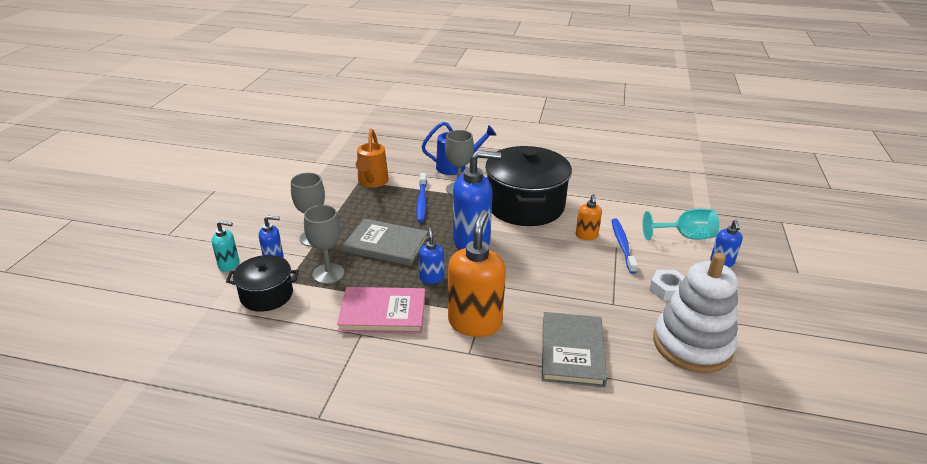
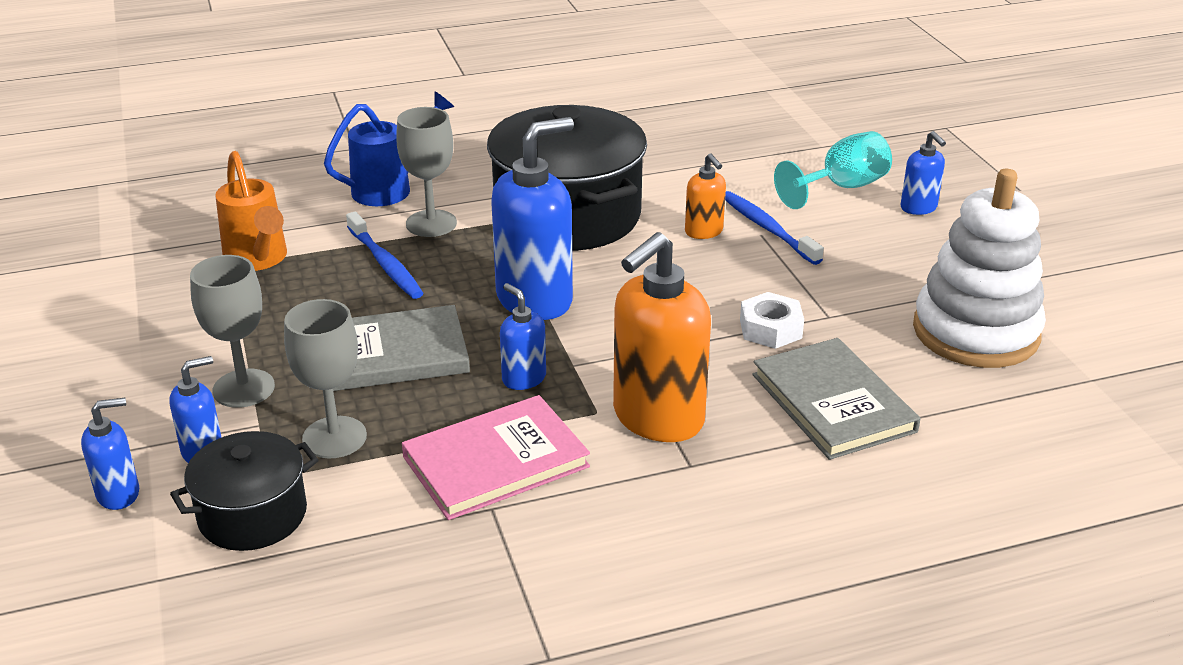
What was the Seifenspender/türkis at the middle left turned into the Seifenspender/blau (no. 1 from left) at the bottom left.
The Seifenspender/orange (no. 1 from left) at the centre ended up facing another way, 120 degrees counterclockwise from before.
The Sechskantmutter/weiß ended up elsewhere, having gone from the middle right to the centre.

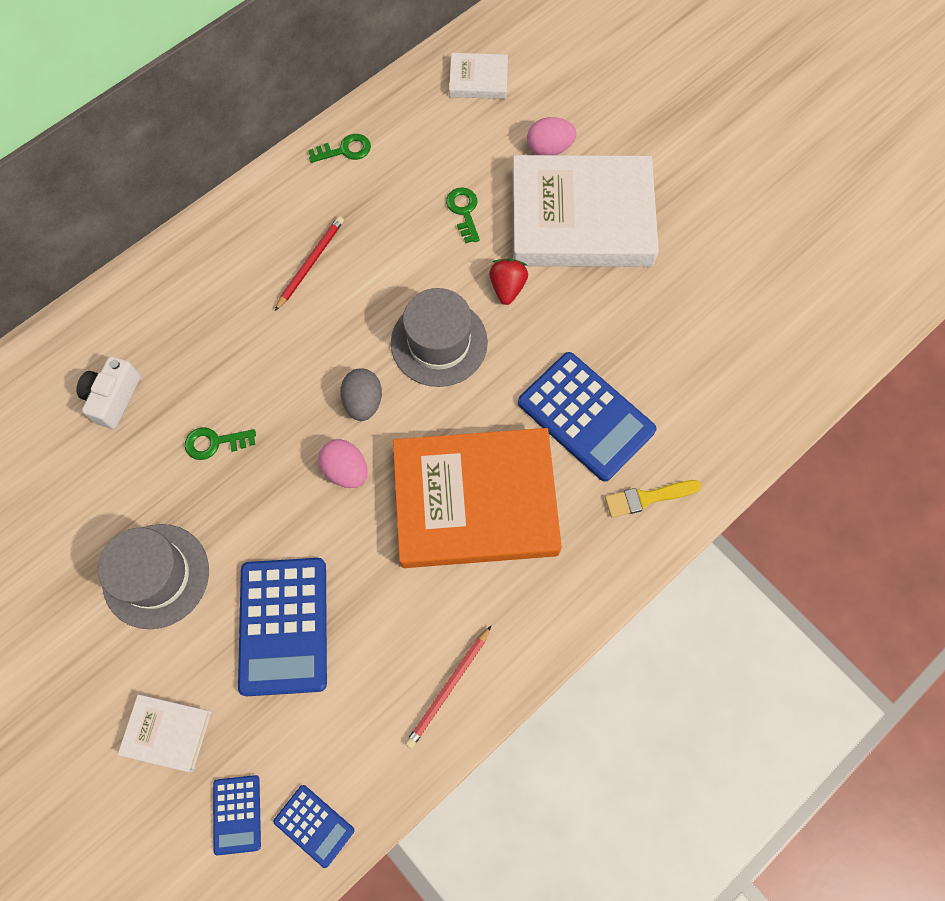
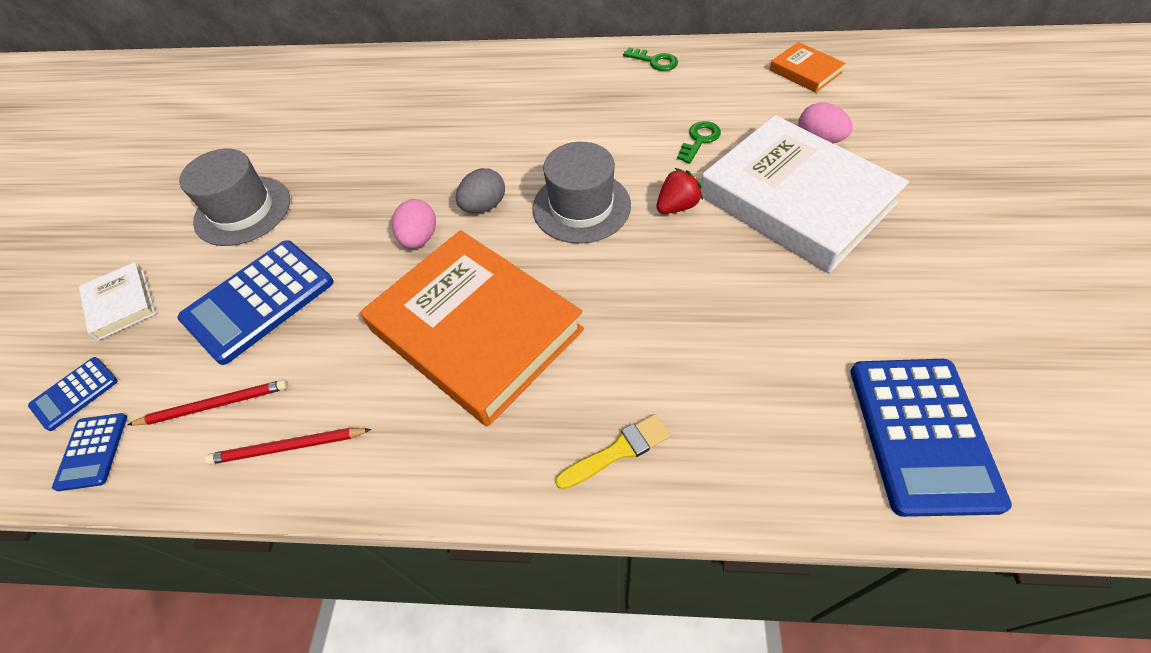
The second view lost the Kamera/weiß at the middle left.
The second view lost the Schlüssel/grün (no. 1 from left) at the middle left.
The Bleistift/rot (no. 1 from left) ended up elsewhere, having gone from the top left to the middle left.
What was the Buch/weiß (no. 2 from left) at the top centre turned into the Buch/orange (no. 2 from left) at the top right.
The Taschenrechner/blau (no. 4 from left) ended up elsewhere, having gone from the centre to the bottom right.
The Pinsel/gelb at the middle right ended up facing another way, 120 degrees clockwise from before.

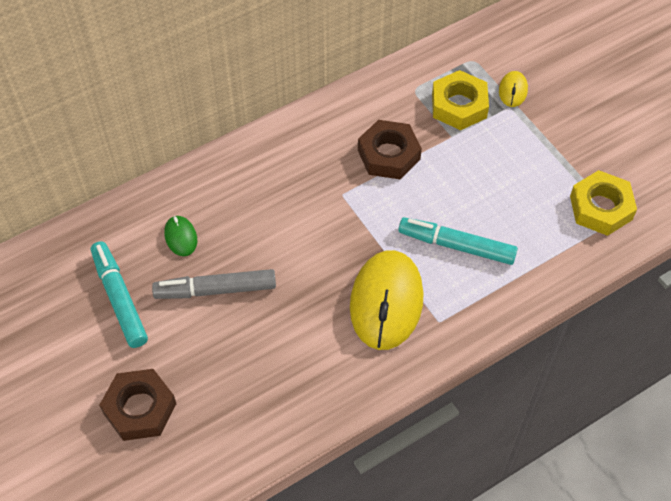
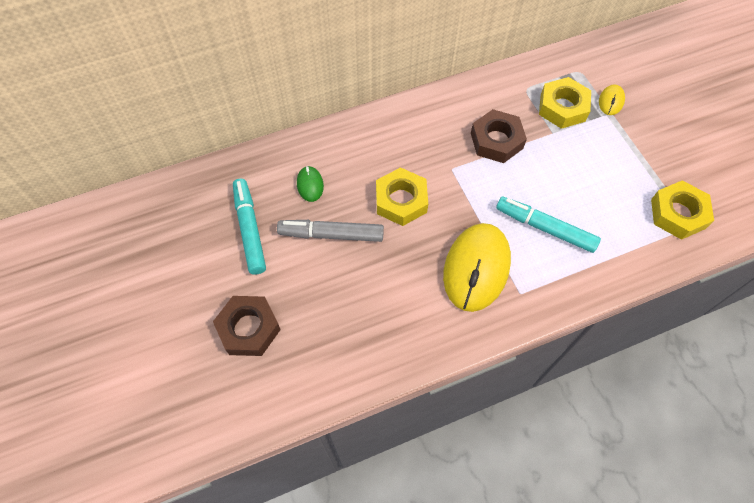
The second view gained the Sechskantmutter/gelb (no. 1 from left) at the centre.

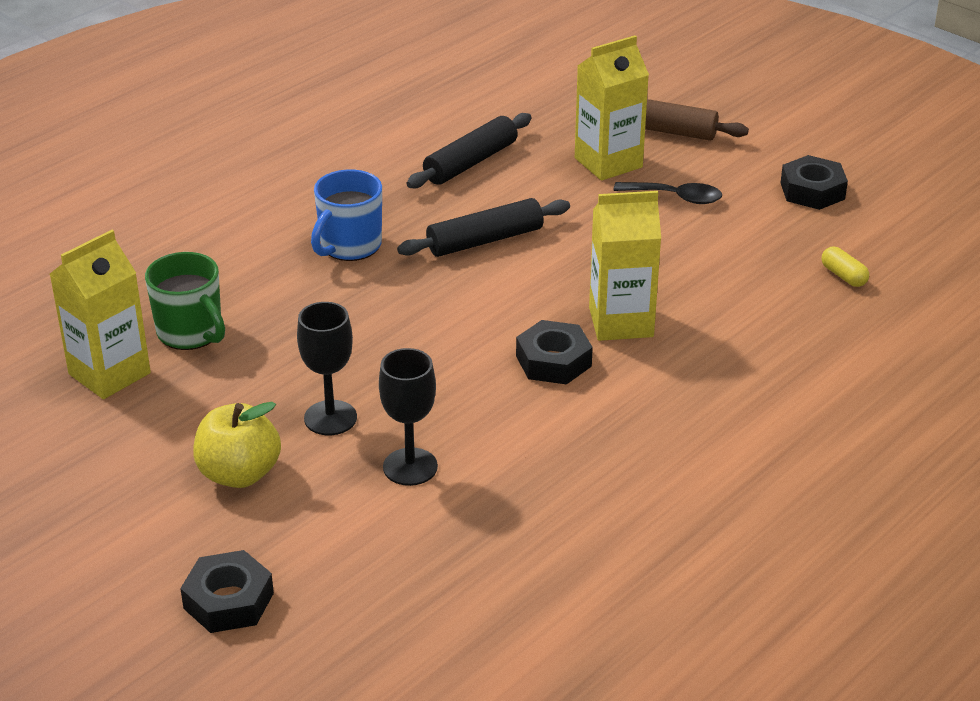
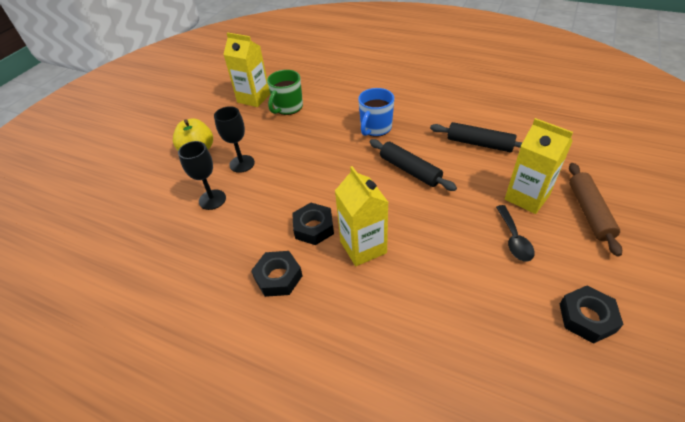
The Sechskantmutter/schwarz (no. 1 from left) ended up elsewhere, having gone from the bottom left to the centre.
The Tasse/blau at the top centre ended up facing another way, 75 degrees counterclockwise from before.
The second view lost the Kapsel/gelb at the middle right.

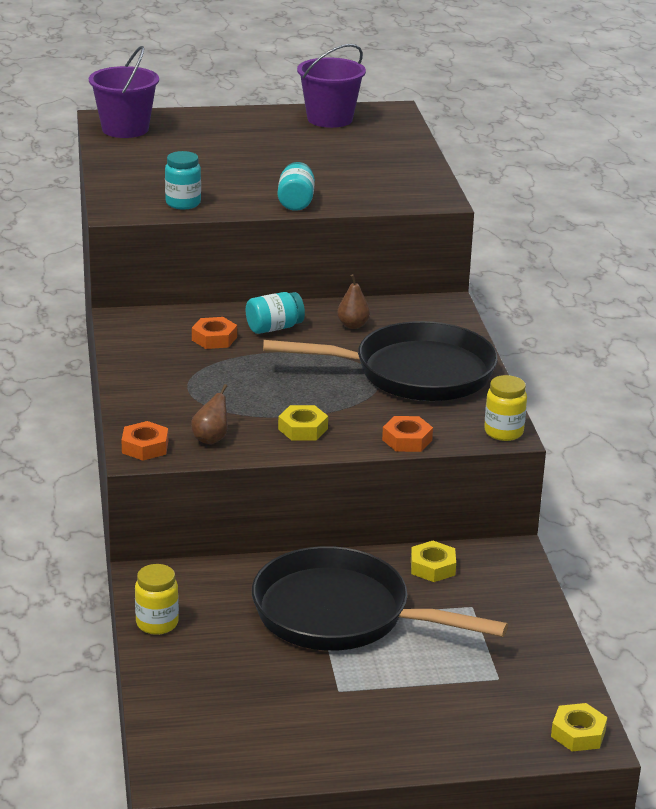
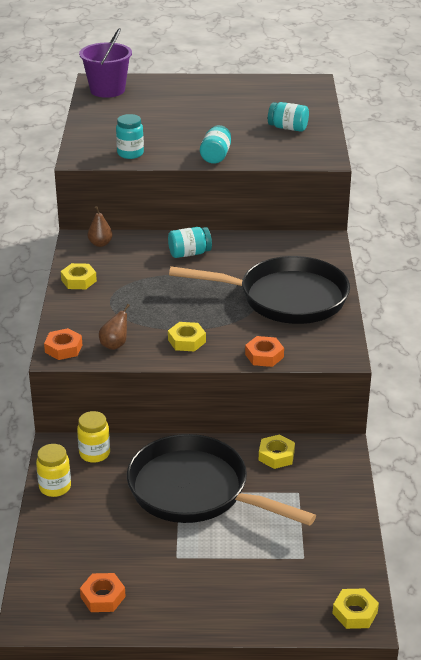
The Sechskantmutter/orange (no. 2 from left) ended up elsewhere, having gone from the middle left to the bottom left.
The second view lost the Eimer/lila (no. 2 from left) at the top centre.
The Birne/braun (no. 2 from left in the first image) ended up elsewhere, having gone from the centre to the middle left.
The Einmachglas/gelb (no. 2 from left) ended up elsewhere, having gone from the middle right to the middle left.
The second view gained the Sechskantmutter/gelb (no. 1 from left) at the middle left.
The second view gained the Einmachglas/türkis (no. 4 from left) at the top right.

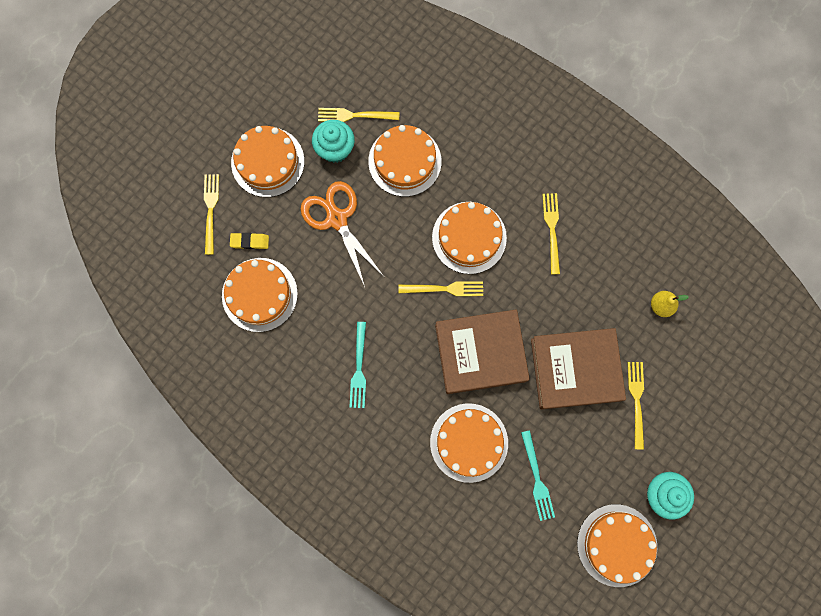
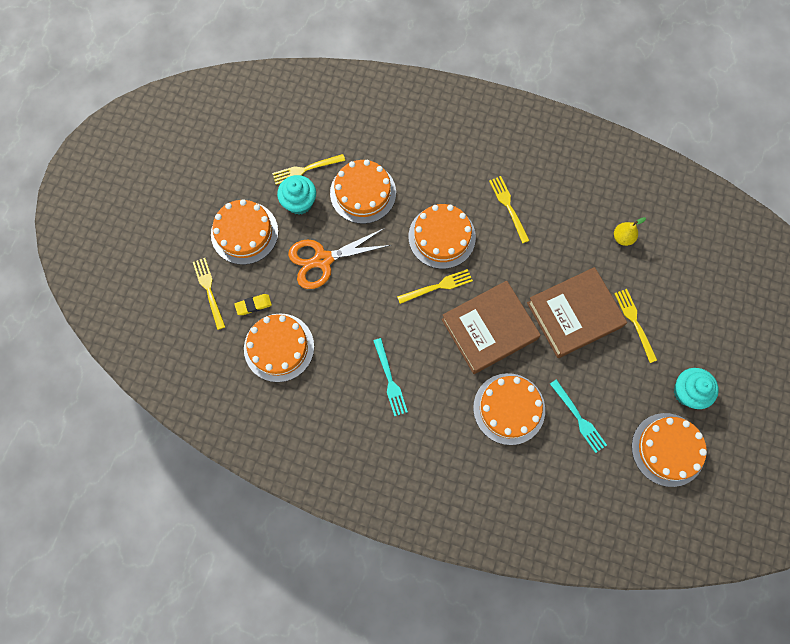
The Schere/orange at the centre ended up facing another way, 60 degrees counterclockwise from before.

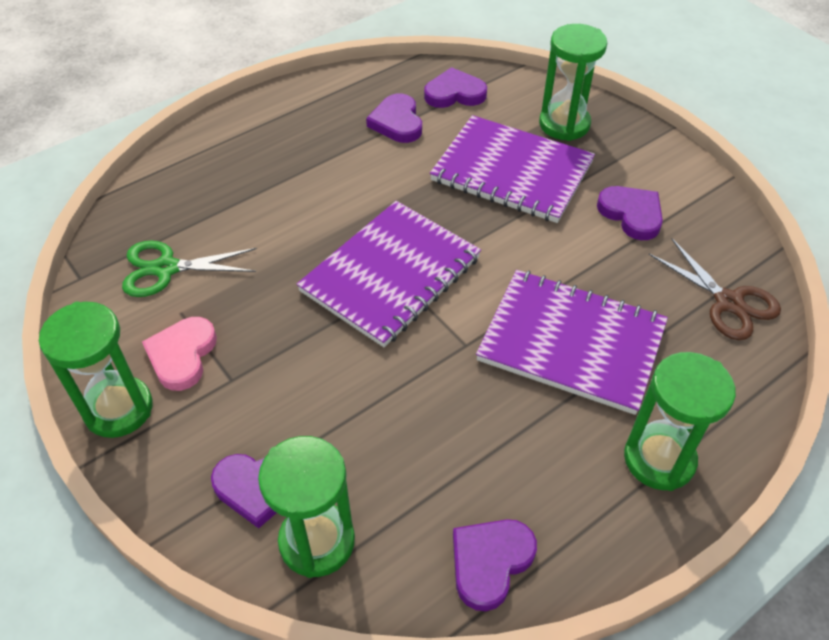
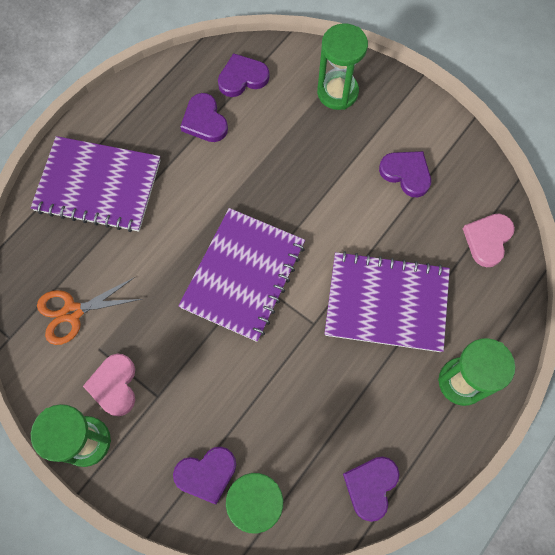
What was the Schere/grün at the middle left turned into the Schere/orange at the middle left.
The Notizbuch/lila (no. 2 from left in the first image) ended up elsewhere, having gone from the top centre to the top left.
Where the Schere/braun stood at the middle right, the Herz/rosa (no. 2 from left) came to stand at the middle right.

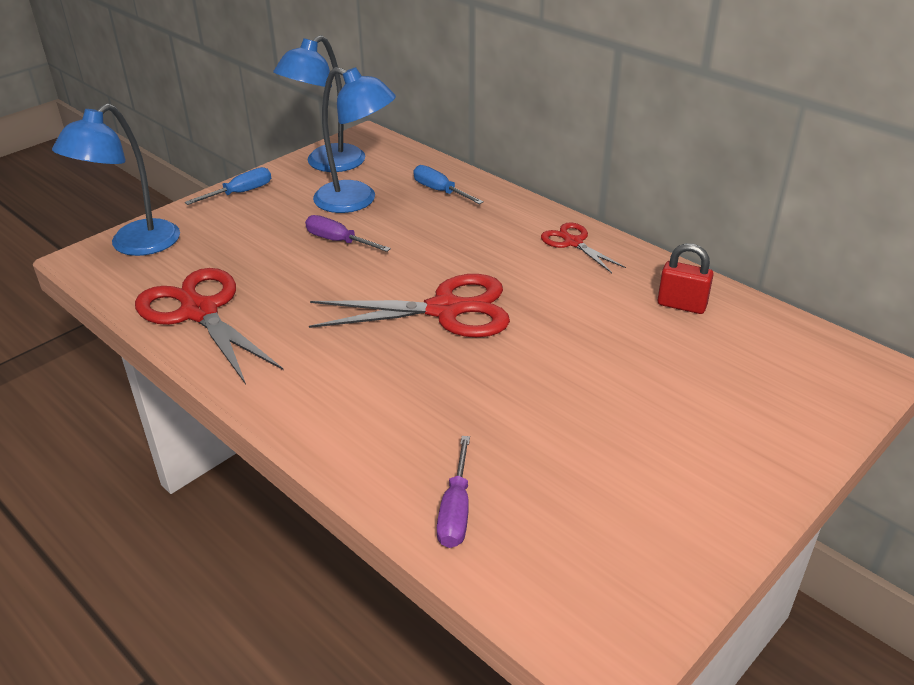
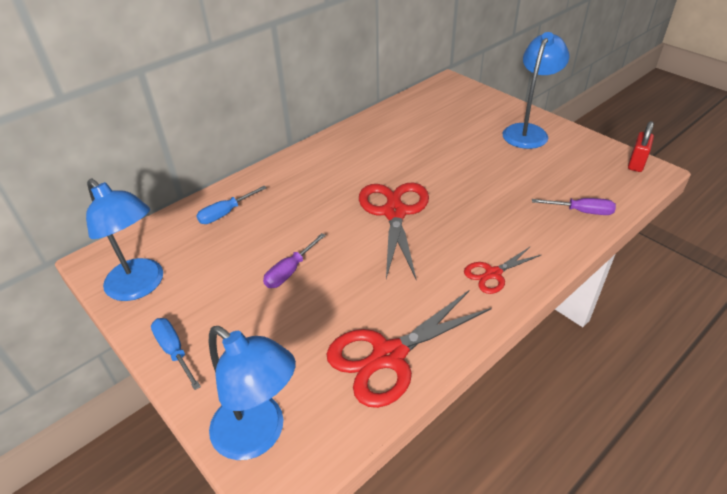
The Lampe/blau (no. 3 from left) ended up elsewhere, having gone from the top centre to the top right.
The Schere/rot (no. 3 from left) ended up elsewhere, having gone from the centre to the middle right.
The Vorhängeschloss/rot ended up elsewhere, having gone from the middle right to the top right.

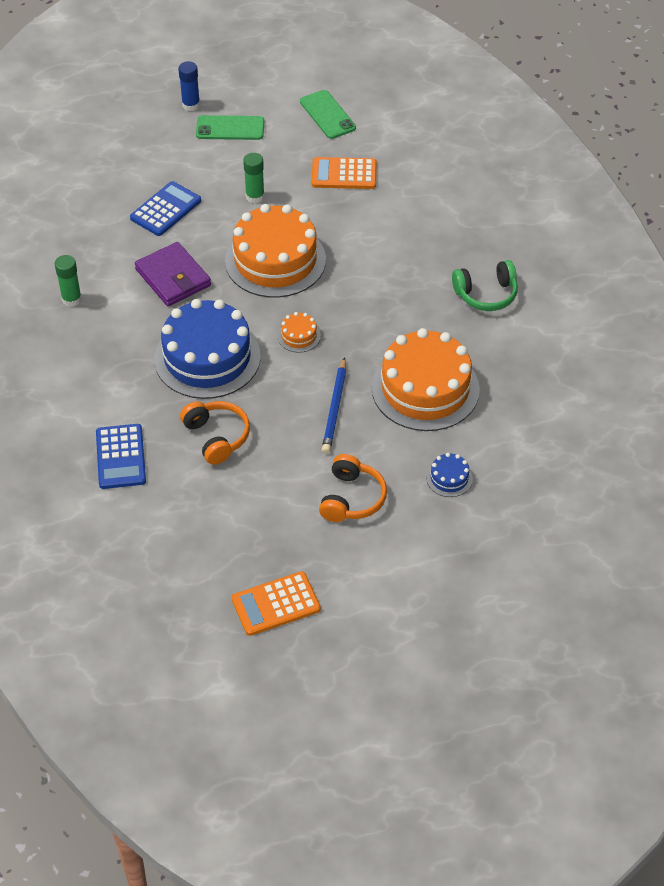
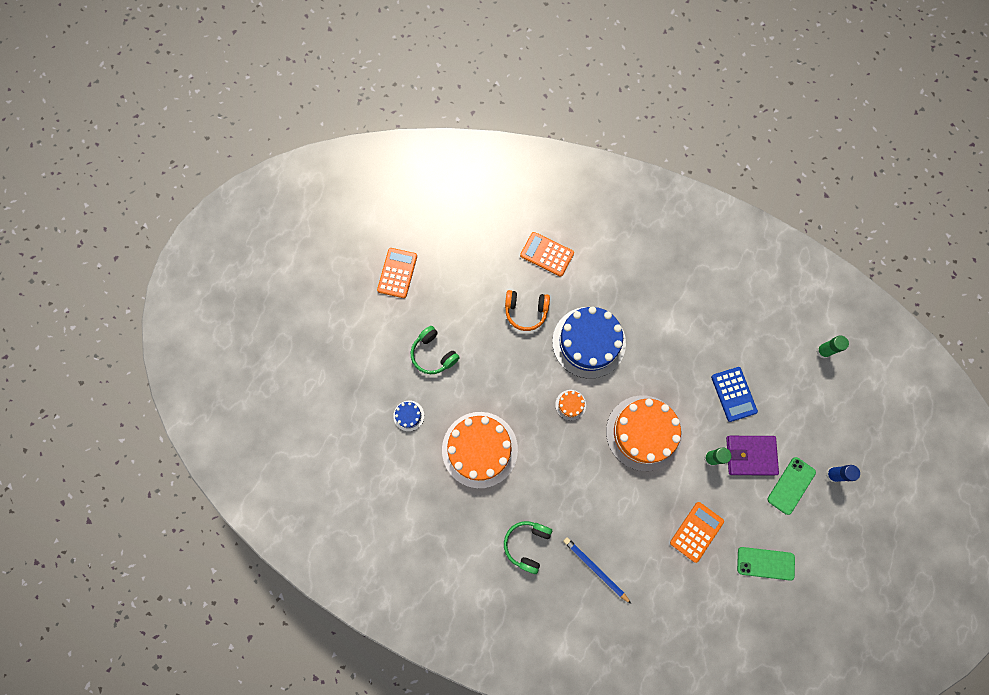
The Klebestift/grün (no. 1 from left in the first image) ended up elsewhere, having gone from the top left to the middle right.
What was the Taschenrechner/blau (no. 1 from left) at the middle left turned into the Taschenrechner/orange (no. 2 from left) at the centre.
The Geldbörse/lila ended up elsewhere, having gone from the top left to the middle right.
What was the Kopfhörer/orange (no. 2 from left) at the centre turned into the Kopfhörer/grün (no. 1 from left) at the centre.
The Bleistift/blau ended up elsewhere, having gone from the centre to the bottom centre.

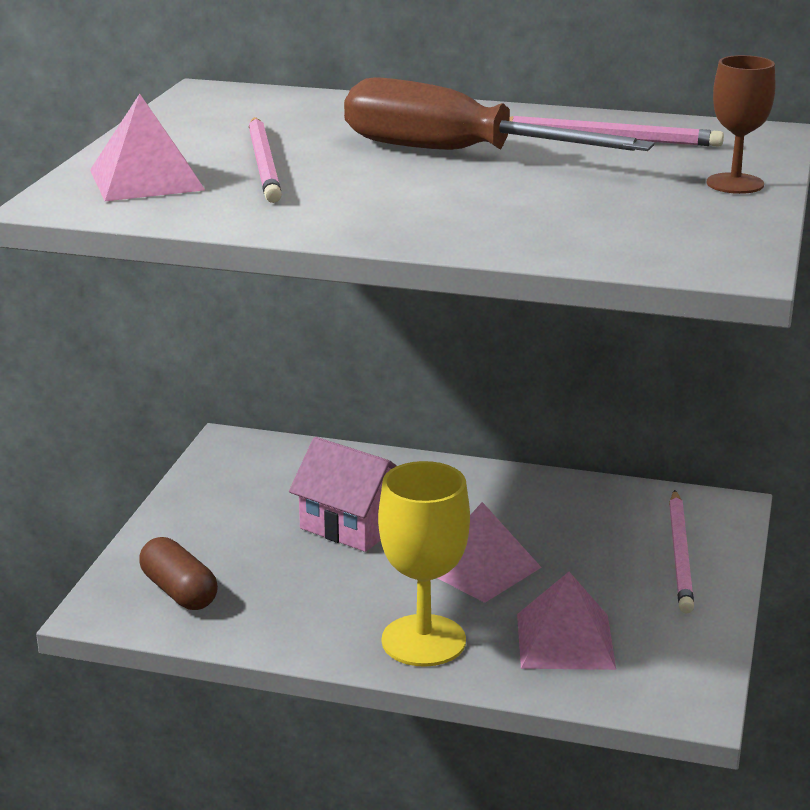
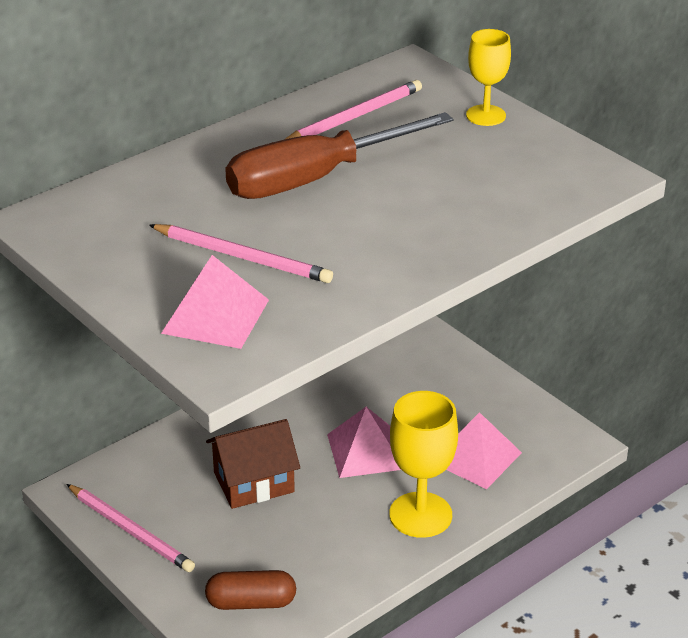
What was the Haus/rosa at the centre turned into the Haus/braun at the bottom centre.
The Bleistift/rosa (no. 3 from left in the first image) ended up elsewhere, having gone from the bottom right to the bottom left.
What was the Kelch/braun at the top right turned into the Kelch/gelb (no. 2 from left) at the top right.

